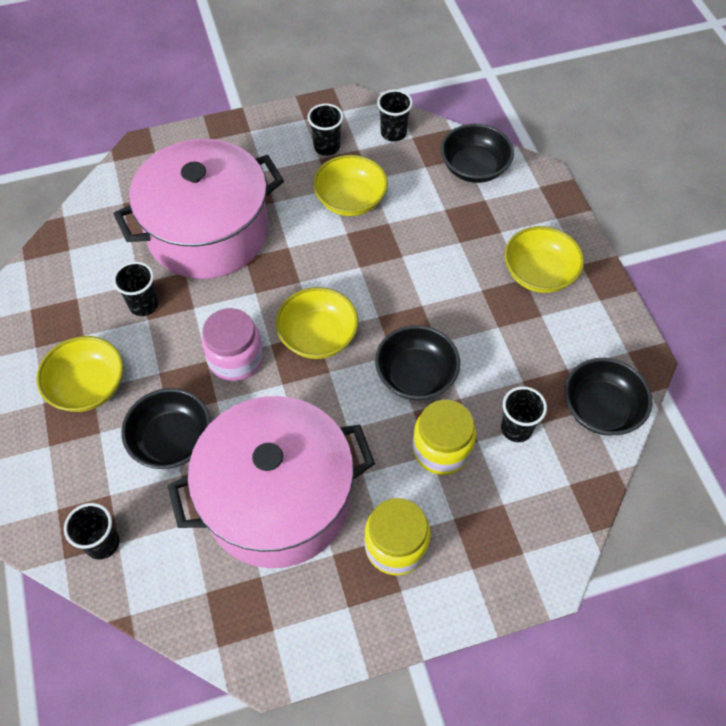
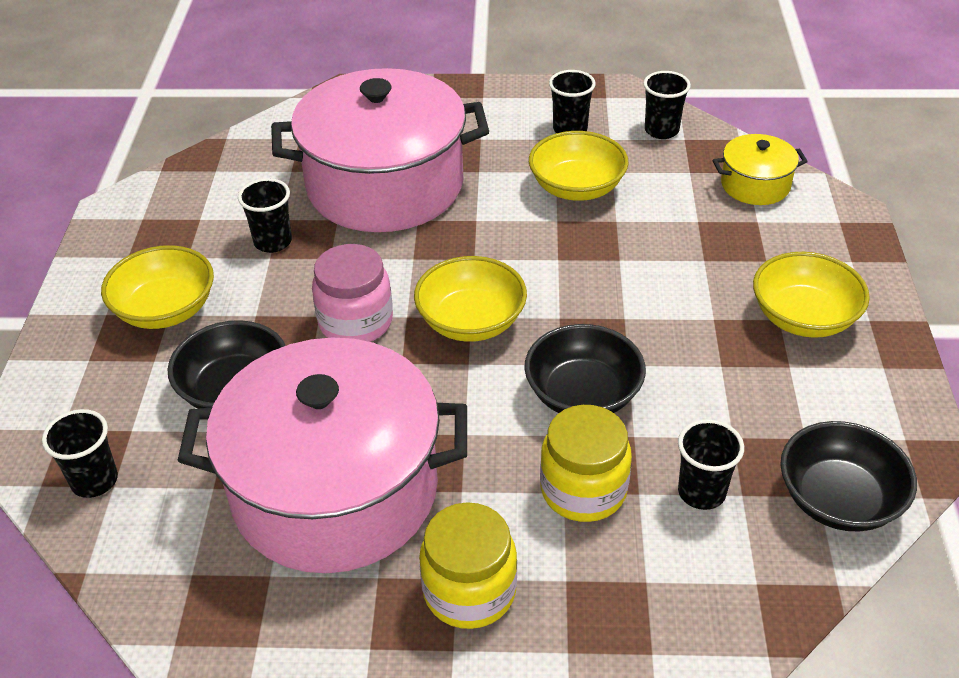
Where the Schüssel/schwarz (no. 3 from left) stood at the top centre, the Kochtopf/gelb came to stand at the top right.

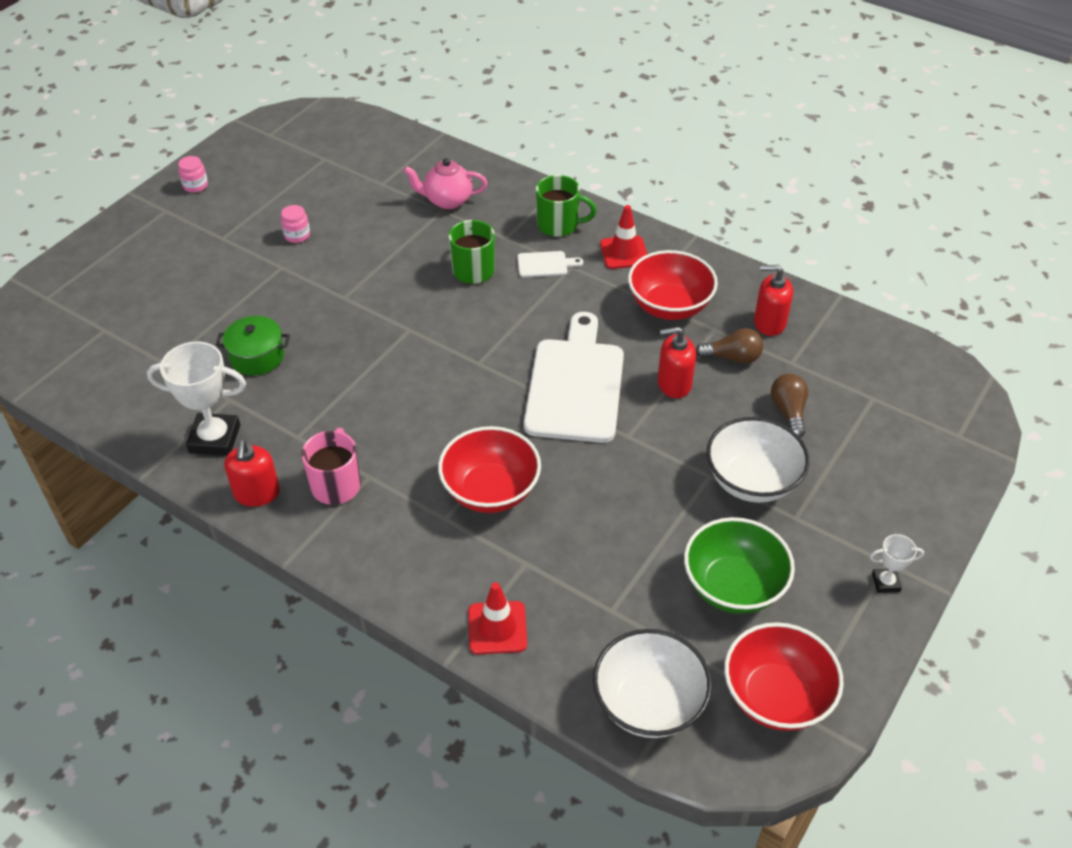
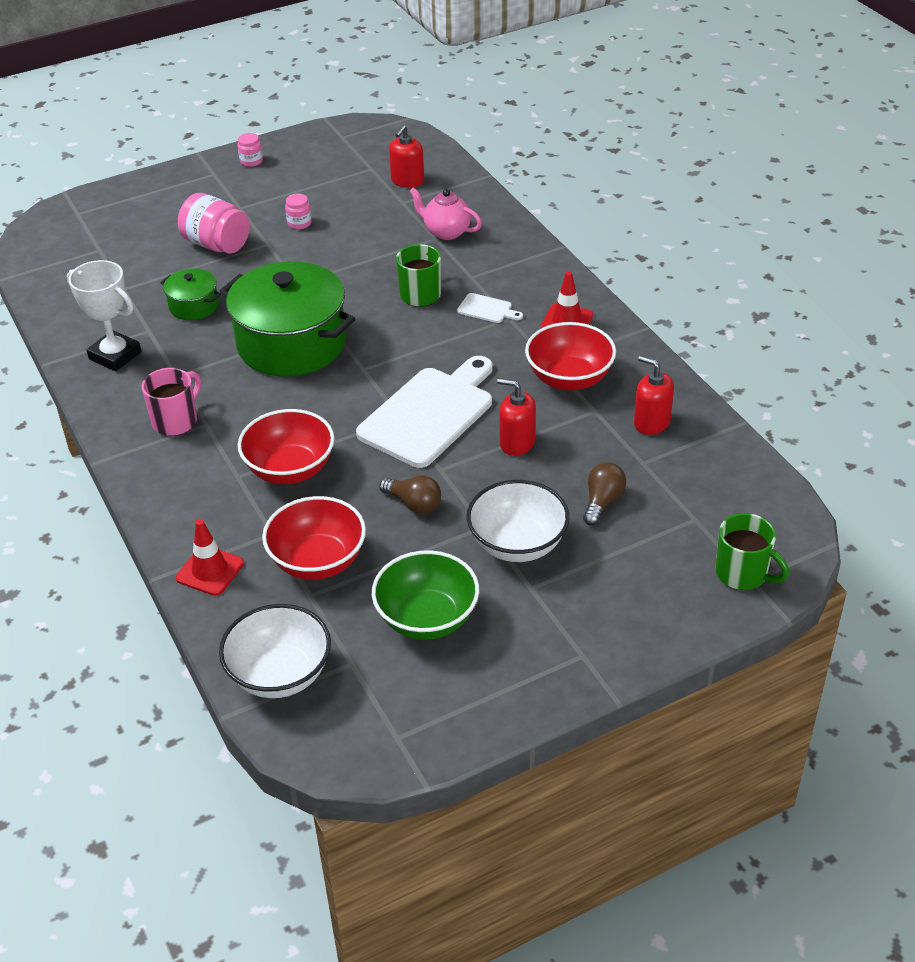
The Seifenspender/rot (no. 1 from left) ended up elsewhere, having gone from the middle left to the top centre.
The Tasse/grün (no. 2 from left) ended up elsewhere, having gone from the top centre to the middle right.
The Glühbirne/braun (no. 1 from left) ended up elsewhere, having gone from the middle right to the centre.
The Schüssel/rot (no. 3 from left in the first image) ended up elsewhere, having gone from the bottom right to the centre.
The second view lost the Pokal/weiß (no. 2 from left) at the middle right.
The second view gained the Einmachglas/rosa (no. 1 from left) at the top left.
The second view gained the Kochtopf/grün (no. 2 from left) at the top left.

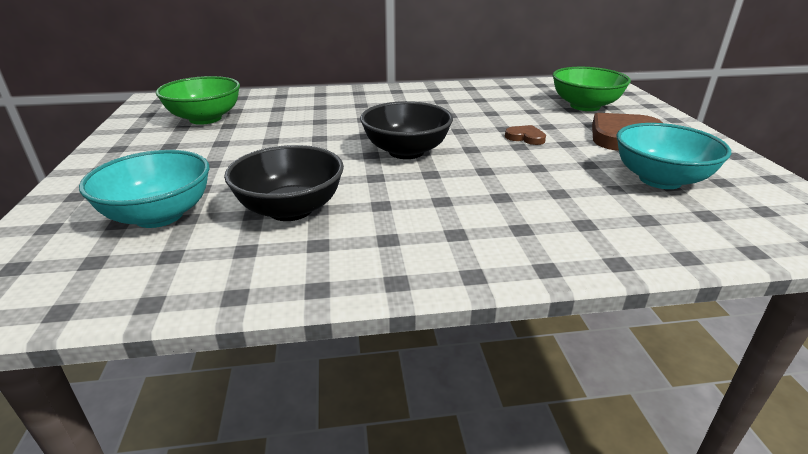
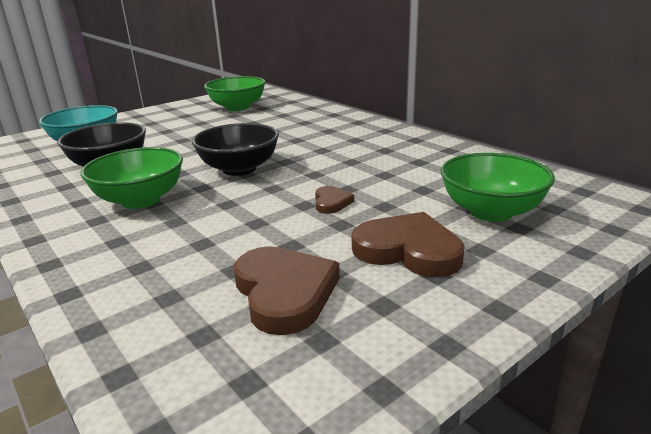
Where the Schüssel/türkis (no. 2 from left) stood at the middle right, the Herz/braun (no. 1 from left) came to stand at the bottom centre.
The second view gained the Schüssel/grün (no. 1 from left) at the middle left.

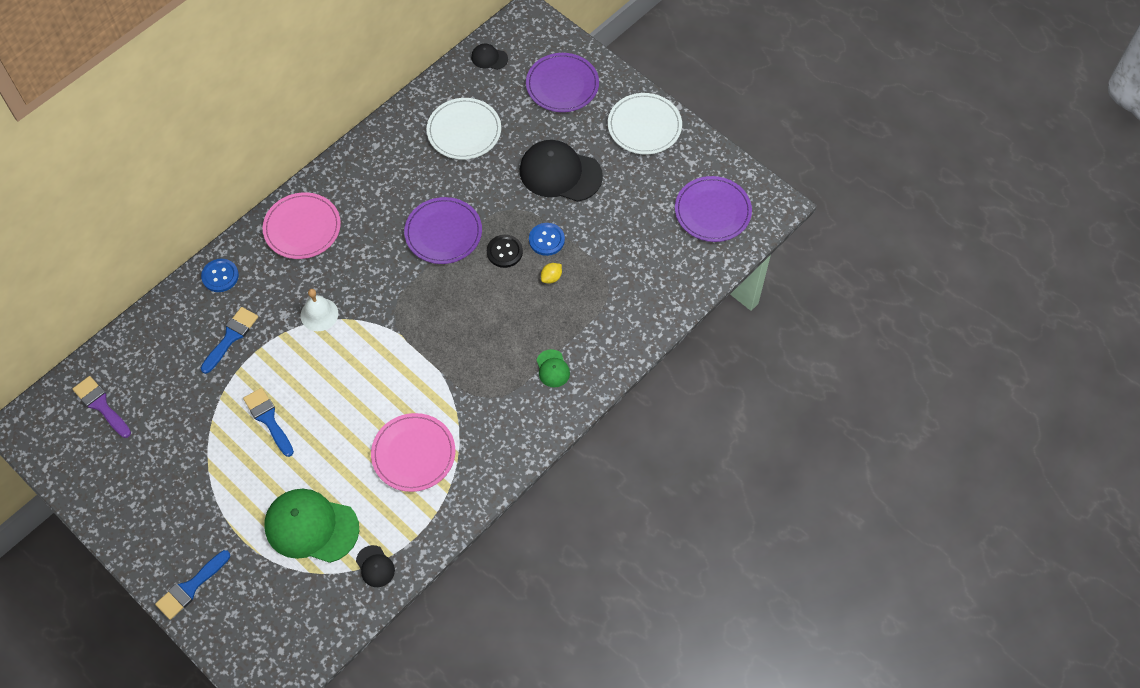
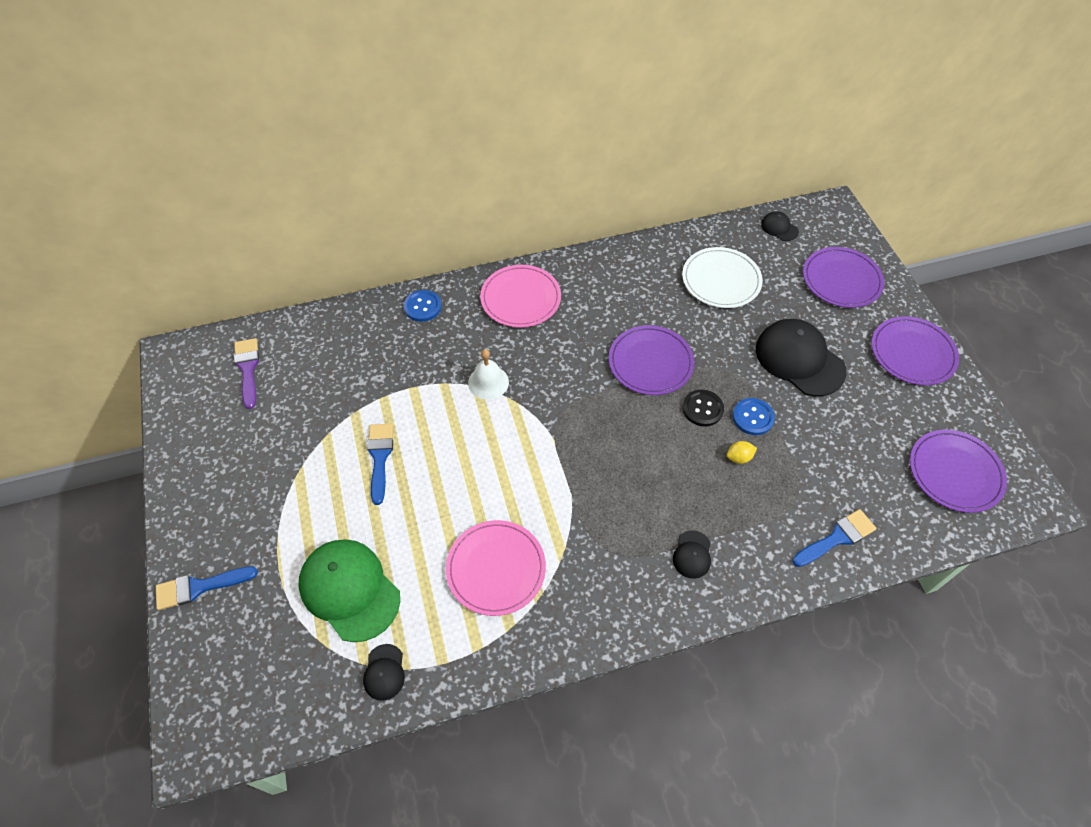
The Pinsel/blau (no. 2 from left in the first image) ended up elsewhere, having gone from the middle left to the middle right.
What was the Kappe/grün (no. 2 from left) at the centre turned into the Kappe/schwarz (no. 2 from left) at the bottom centre.
What was the Teller/weiß (no. 2 from left) at the top centre turned into the Teller/lila (no. 3 from left) at the middle right.

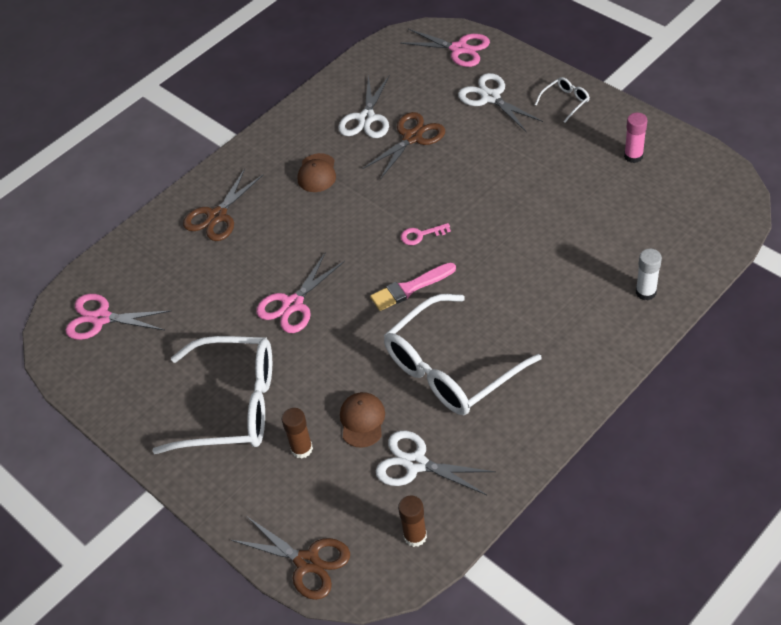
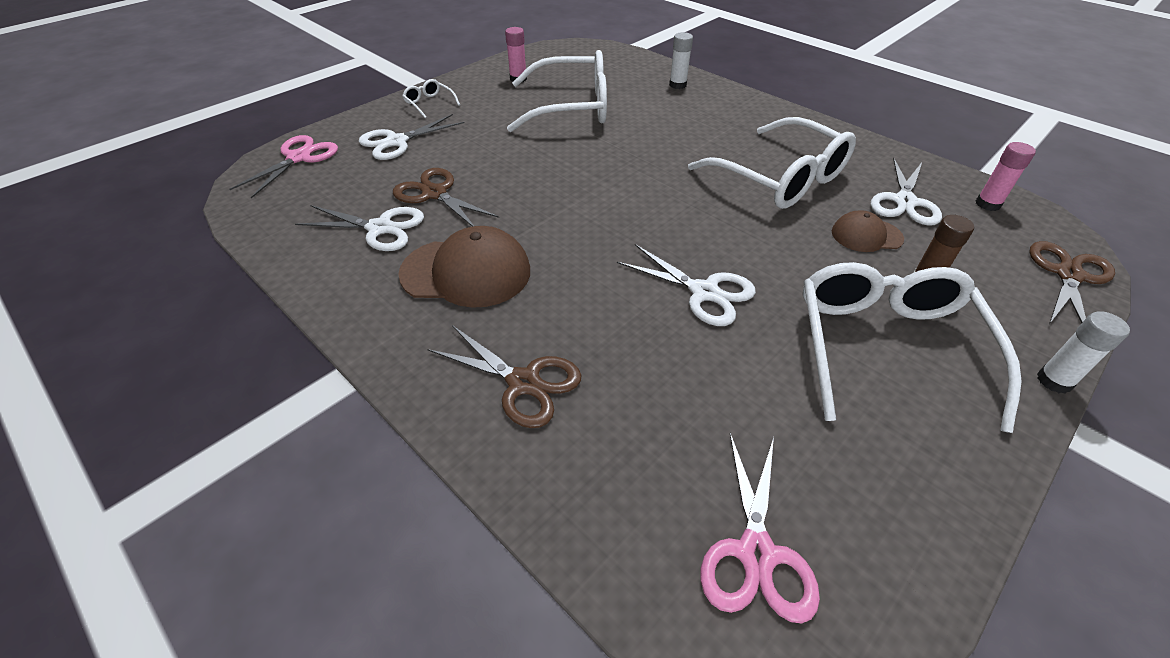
What was the Schere/rosa (no. 2 from left) at the centre turned into the Schere/weiß (no. 3 from left) at the centre.
The size of the Kappe/braun (no. 1 from left) at the top centre changed by a factor of 1.77.
The second view lost the Pinsel/rosa at the centre.
What was the Klebestift/braun (no. 2 from left) at the bottom centre turned into the Klebestift/rosa (no. 2 from left) at the top right.
The second view lost the Schlüssel/rosa at the centre.
The second view gained the Brille/weiß (no. 2 from left) at the top centre.
The second view gained the Klebestift/weiß (no. 2 from left) at the middle right.

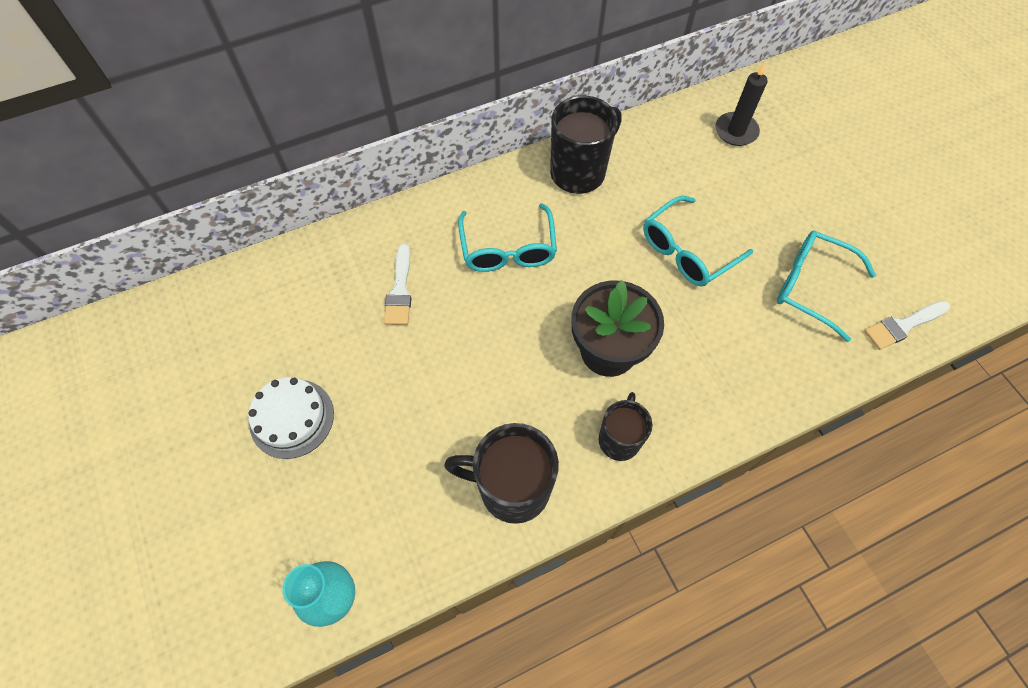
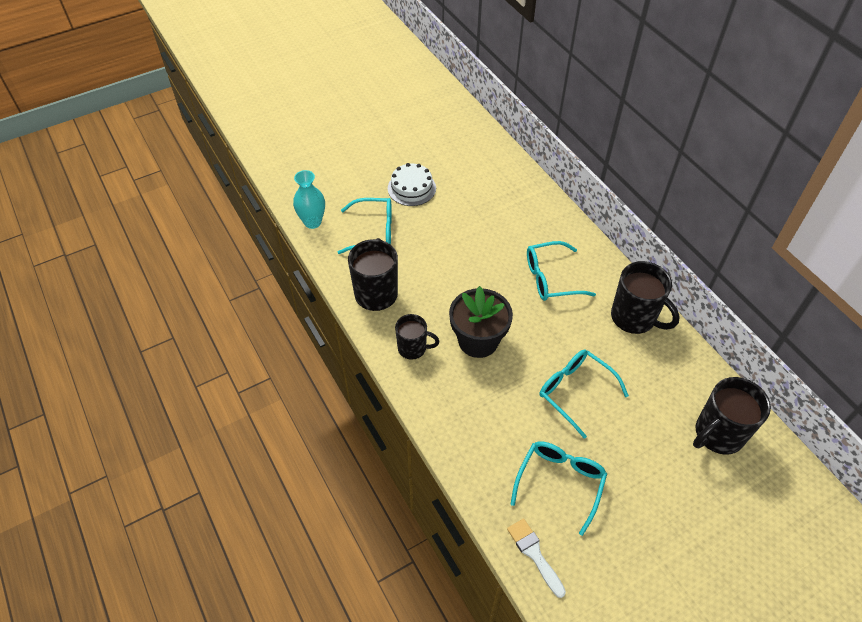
The second view lost the Pinsel/weiß (no. 1 from left) at the centre.
Where the Kerze/schwarz stood at the top right, the Tasse/schwarz (no. 4 from left) came to stand at the bottom right.
The second view gained the Brille/türkis (no. 1 from left) at the centre.

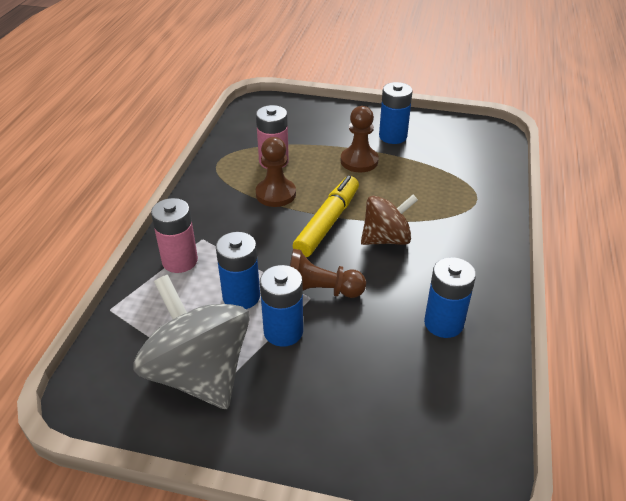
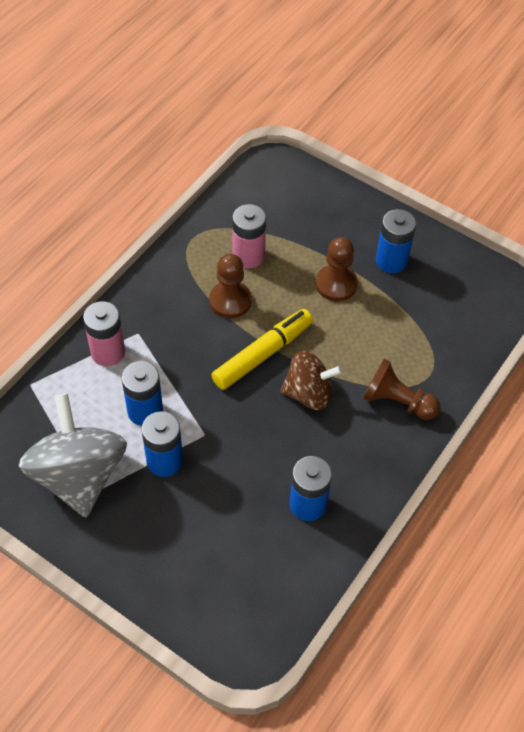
The Bauer/braun (no. 2 from left in the first image) ended up elsewhere, having gone from the centre to the middle right.

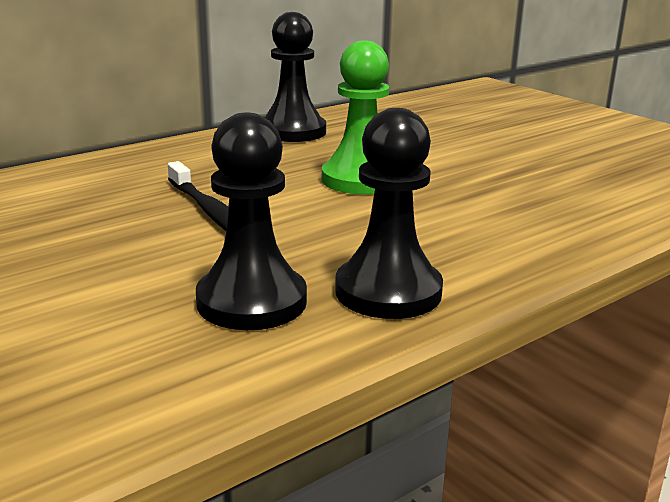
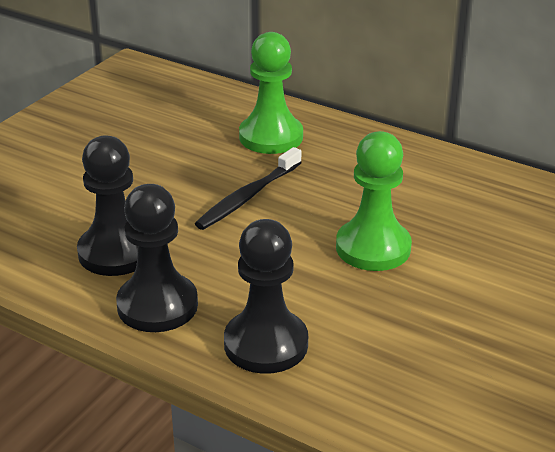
The Bauer/schwarz (no. 2 from left in the first image) ended up elsewhere, having gone from the top centre to the centre.
The second view gained the Bauer/grün (no. 1 from left) at the top centre.

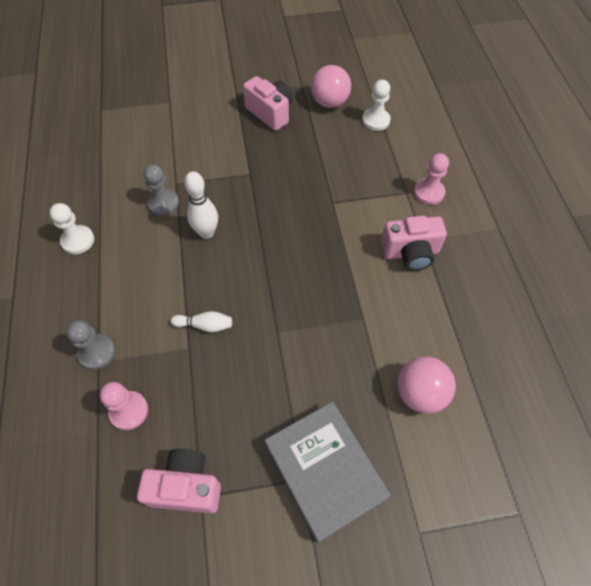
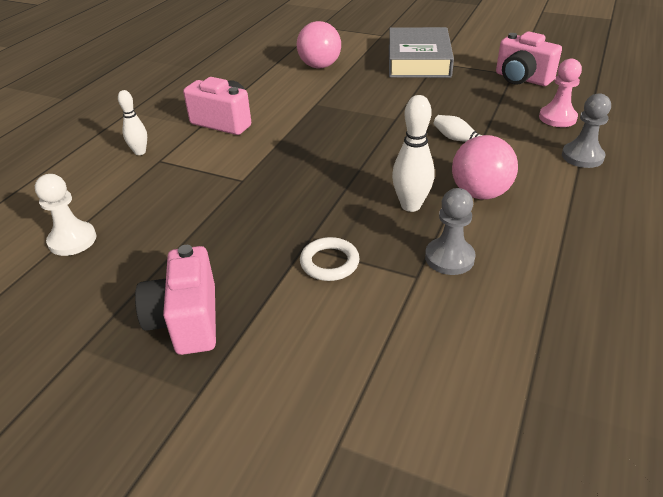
The second view lost the Bauer/weiß (no. 1 from left) at the middle left.
The Ball/rosa (no. 1 from left in the first image) ended up elsewhere, having gone from the top centre to the middle right.
Where the Bauer/rosa (no. 2 from left) stood at the top right, the Bowlingkegel/weiß (no. 1 from left) came to stand at the top left.
The second view gained the Ring/weiß at the centre.

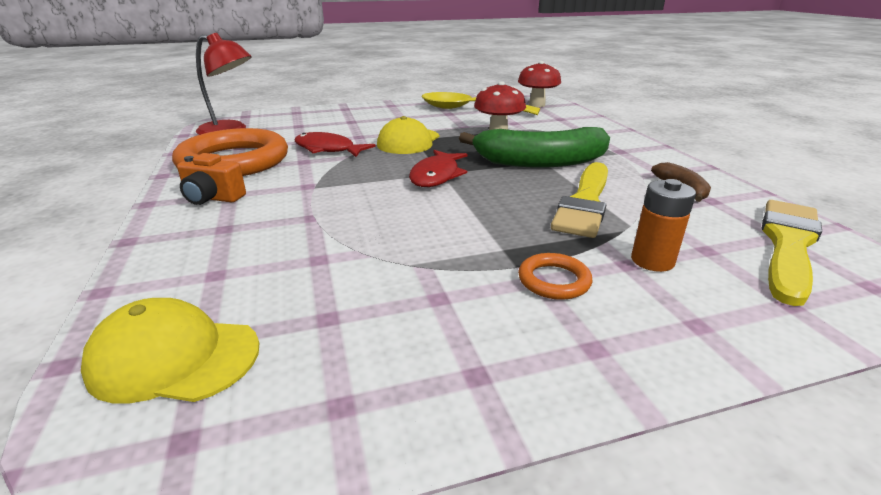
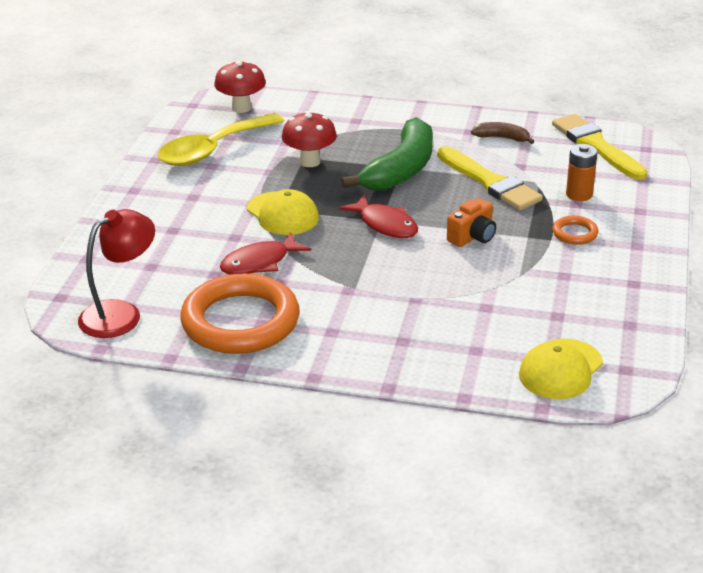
The Kamera/orange ended up elsewhere, having gone from the middle left to the middle right.

